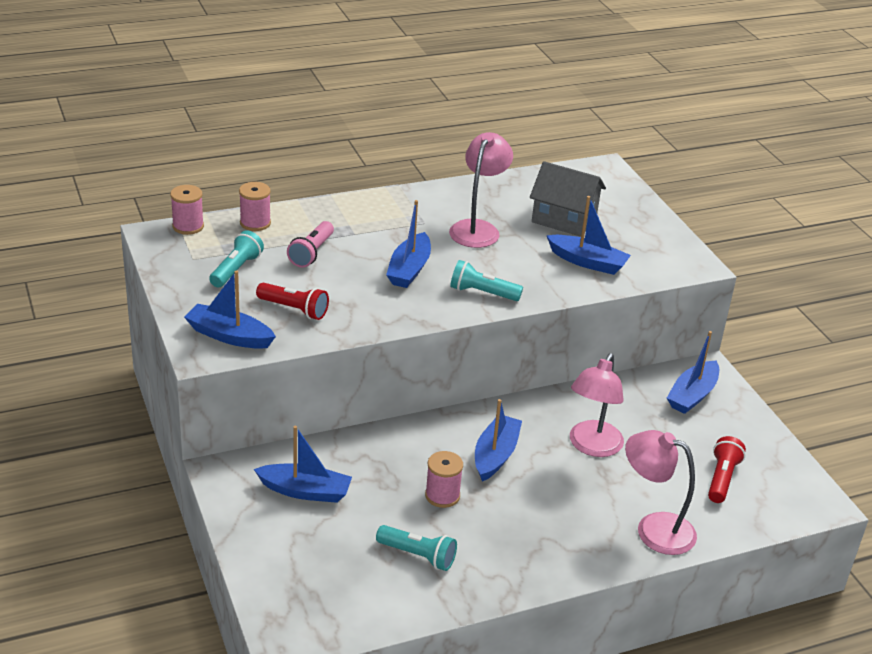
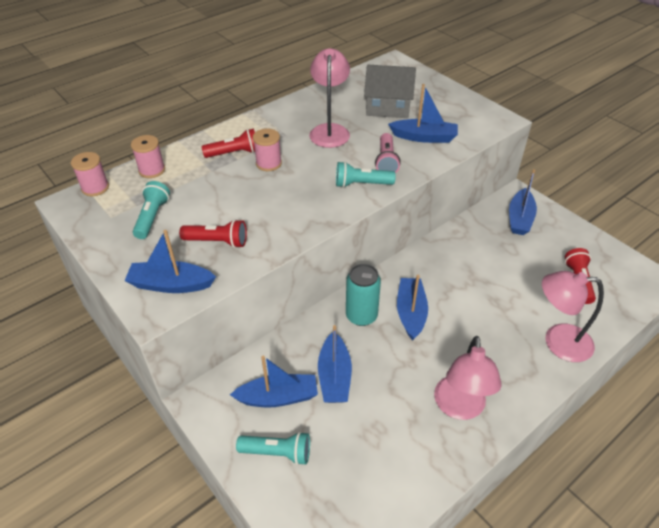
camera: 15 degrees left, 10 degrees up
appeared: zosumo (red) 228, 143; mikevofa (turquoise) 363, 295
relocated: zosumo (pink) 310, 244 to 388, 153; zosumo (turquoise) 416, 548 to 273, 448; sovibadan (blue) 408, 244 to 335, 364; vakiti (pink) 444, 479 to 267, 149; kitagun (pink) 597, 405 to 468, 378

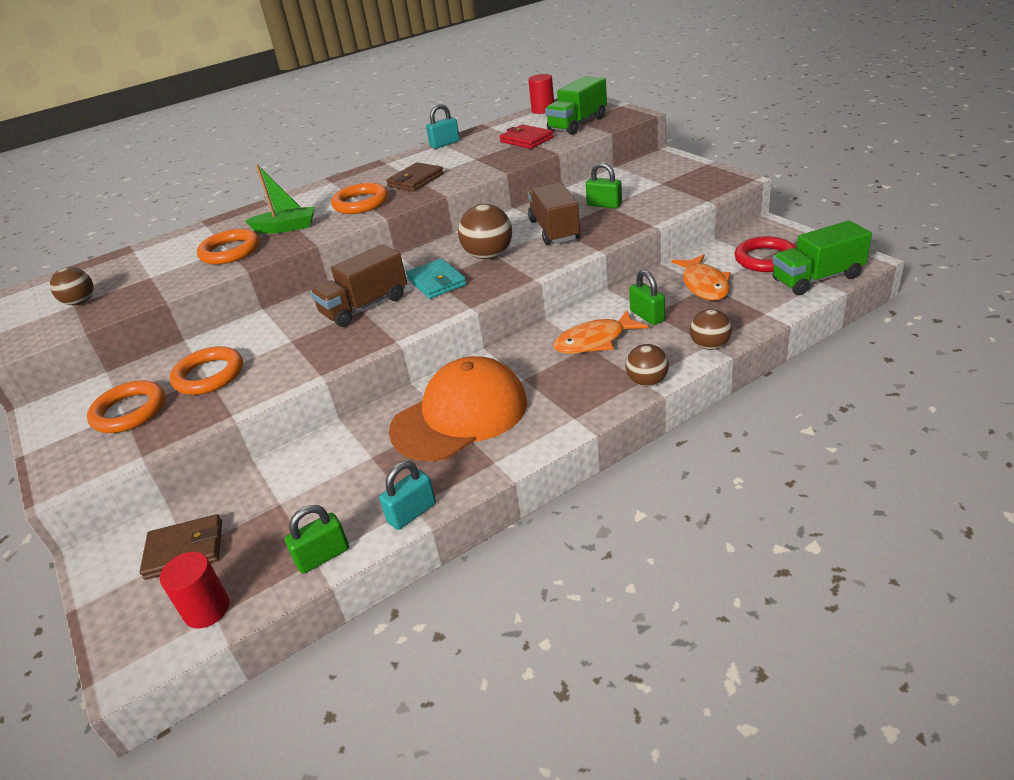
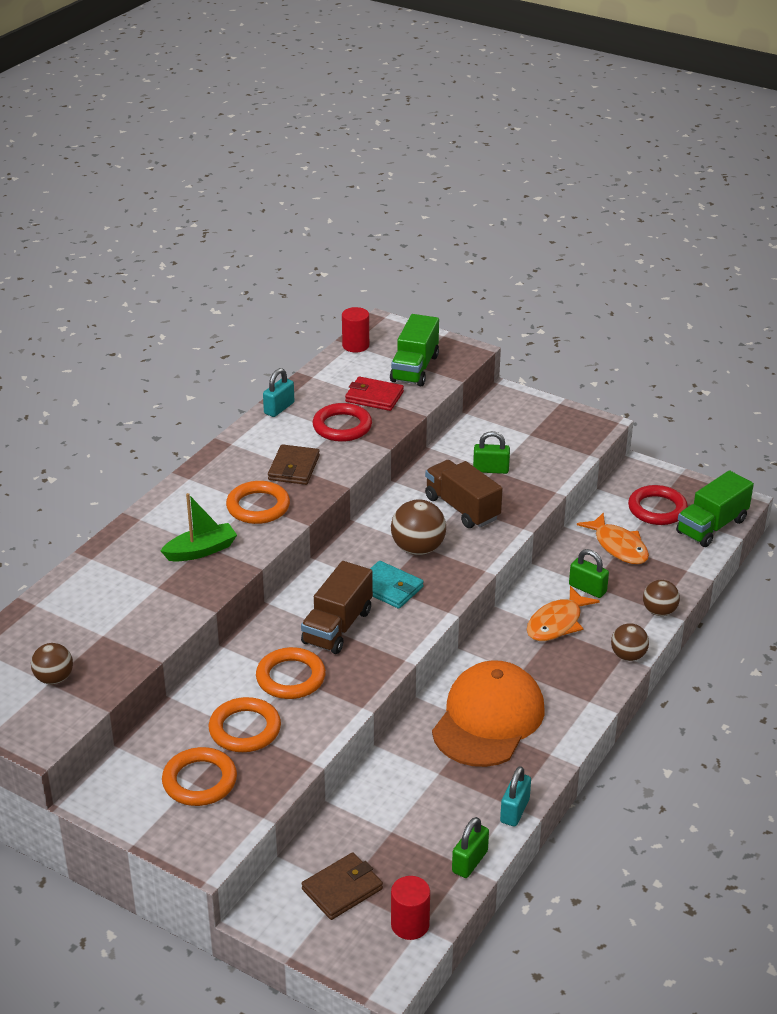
camera: 30 degrees left, 0 degrees up
appeared: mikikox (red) 342, 422
relocated: mikikox (orange) 228, 247 to 291, 673

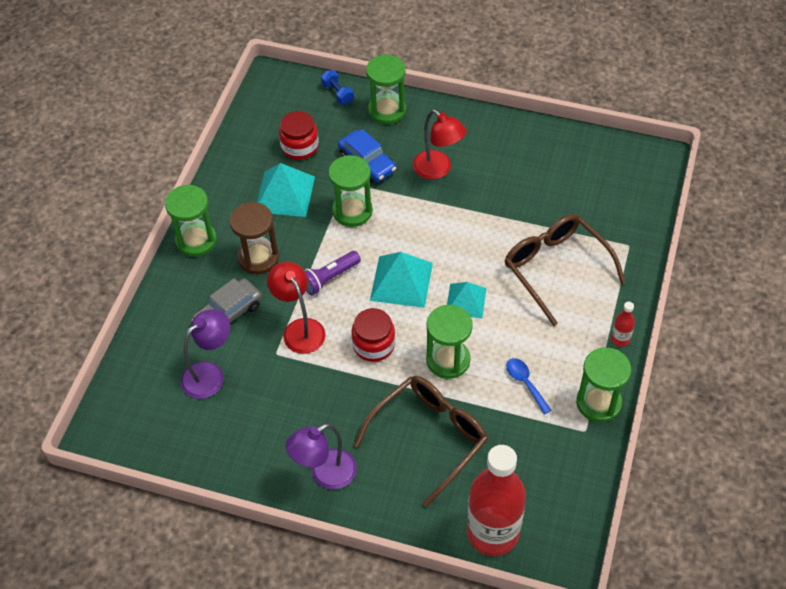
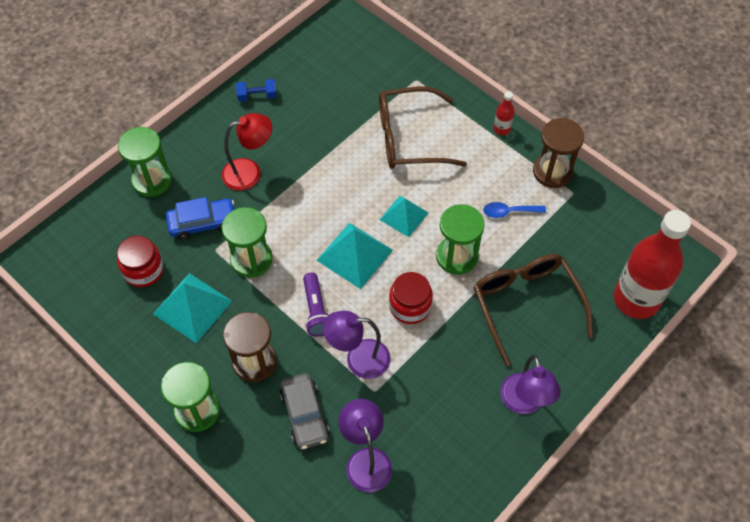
camera: 65 degrees left, 5 degrees up
relocated: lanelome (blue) 337, 87 to 256, 90
colour: kitagun (red) 296, 308 to kitagun (purple) 357, 345; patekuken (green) 603, 384 to patekuken (brown) 558, 153

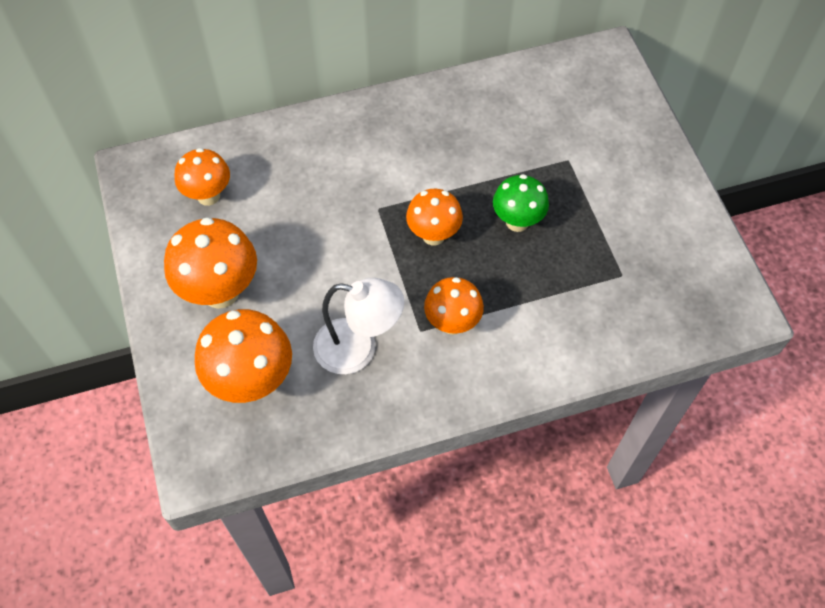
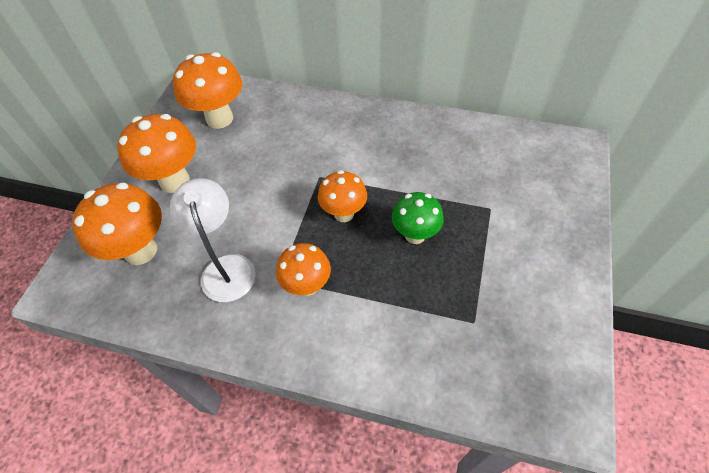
camera: 35 degrees right, 5 degrees down
spun: kitagun (white) 358, 326 = 213, 240 150 degrees counterclockwise
size: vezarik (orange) 202, 177 = 207, 90 x1.55

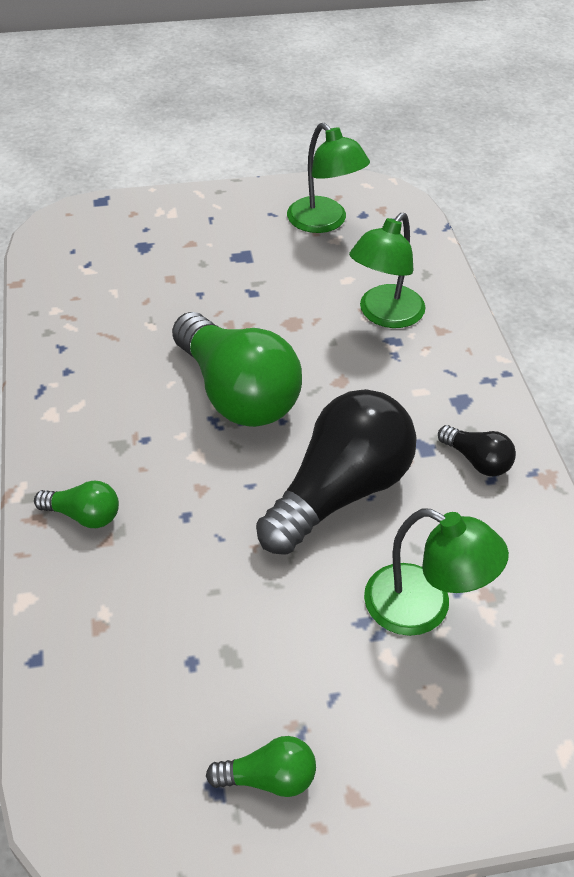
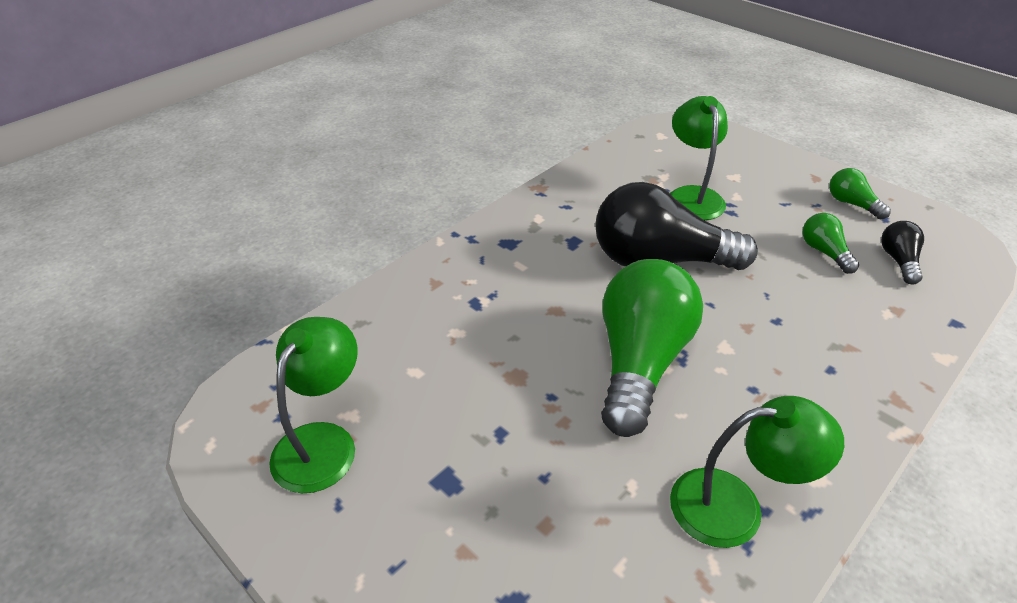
camera: 125 degrees left, 5 degrees down
relocated: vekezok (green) 76, 504 to 831, 243; kitagun (green) 387, 270 to 757, 472; vekezok (black) 477, 450 to 902, 253

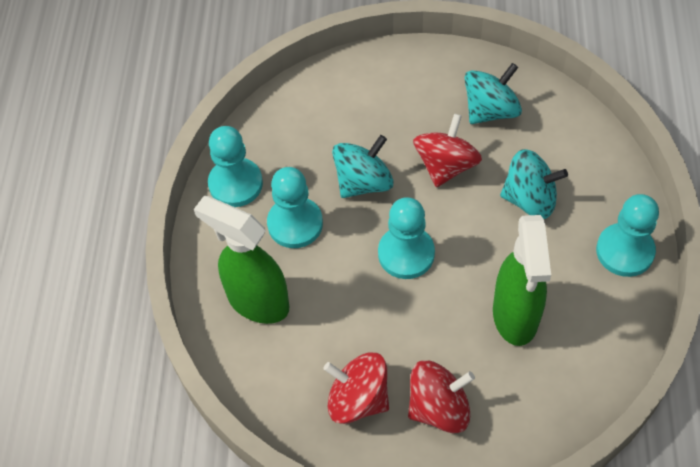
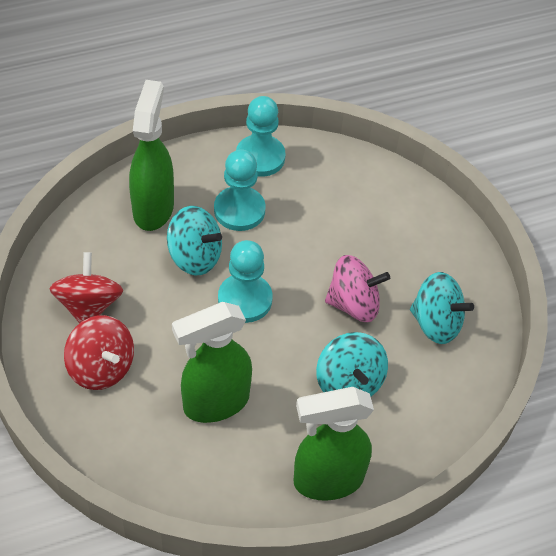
camera: 60 degrees right, 5 degrees down
relocated: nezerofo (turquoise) 363, 166 to 194, 240
exchanged: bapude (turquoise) 627, 235 to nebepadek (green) 334, 444
colour: nezerofo (red) 447, 150 to nezerofo (pink) 357, 288

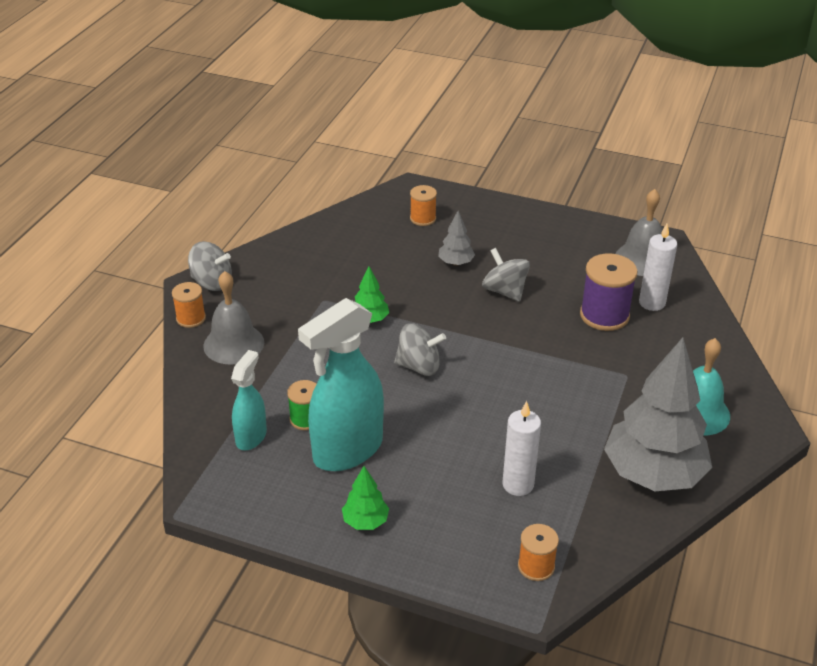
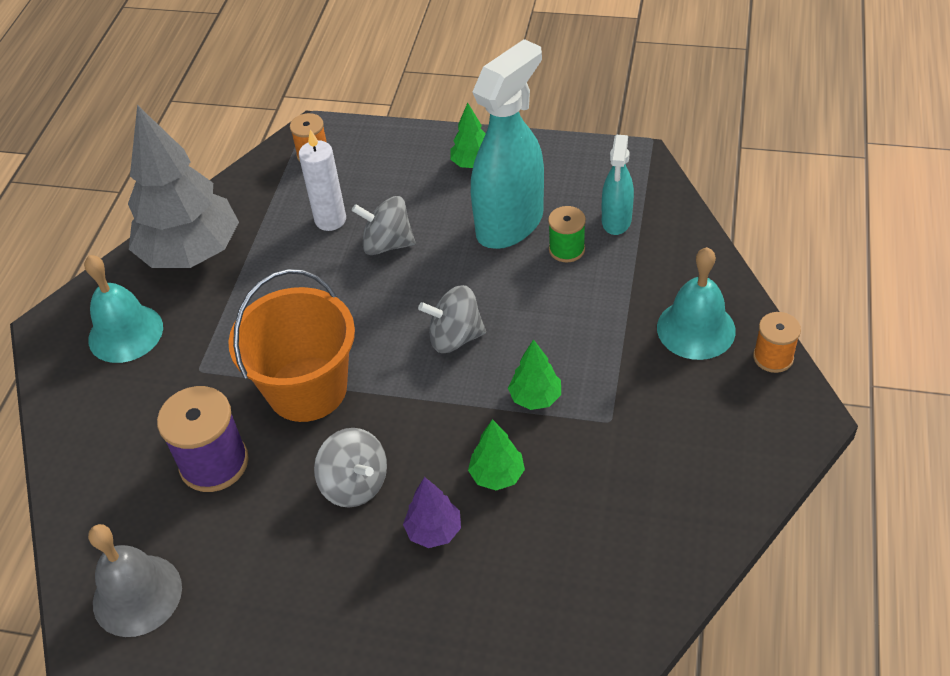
camera: 175 degrees right, 10 degrees up
missing: vakiti (orange) 423, 205; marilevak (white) 658, 267
appeared: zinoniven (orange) 291, 345; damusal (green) 496, 454
relocated: nezerofo (grey) 210, 266 to 384, 225
colour: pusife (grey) 233, 317 to pusife (turquoise) 696, 303; damusal (grey) 456, 238 to damusal (purple) 432, 512

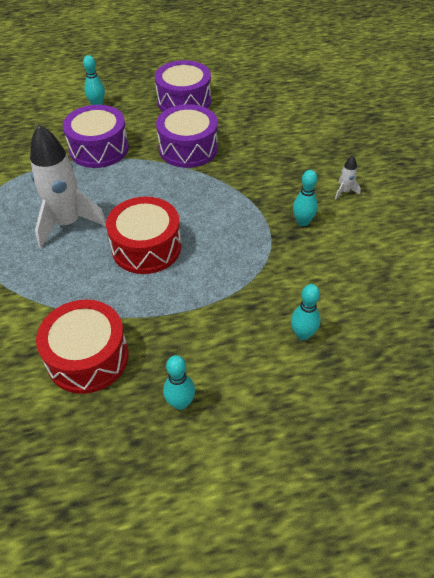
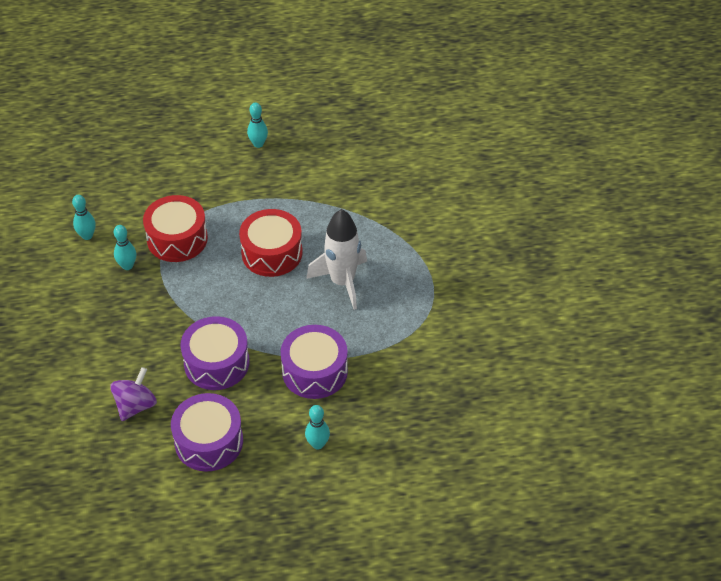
camera: 175 degrees left, 0 degrees up
missing: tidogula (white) 348, 178
appeared: nezerofo (purple) 133, 394
relocated: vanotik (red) 82, 346 to 175, 228; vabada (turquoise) 305, 312 to 84, 217

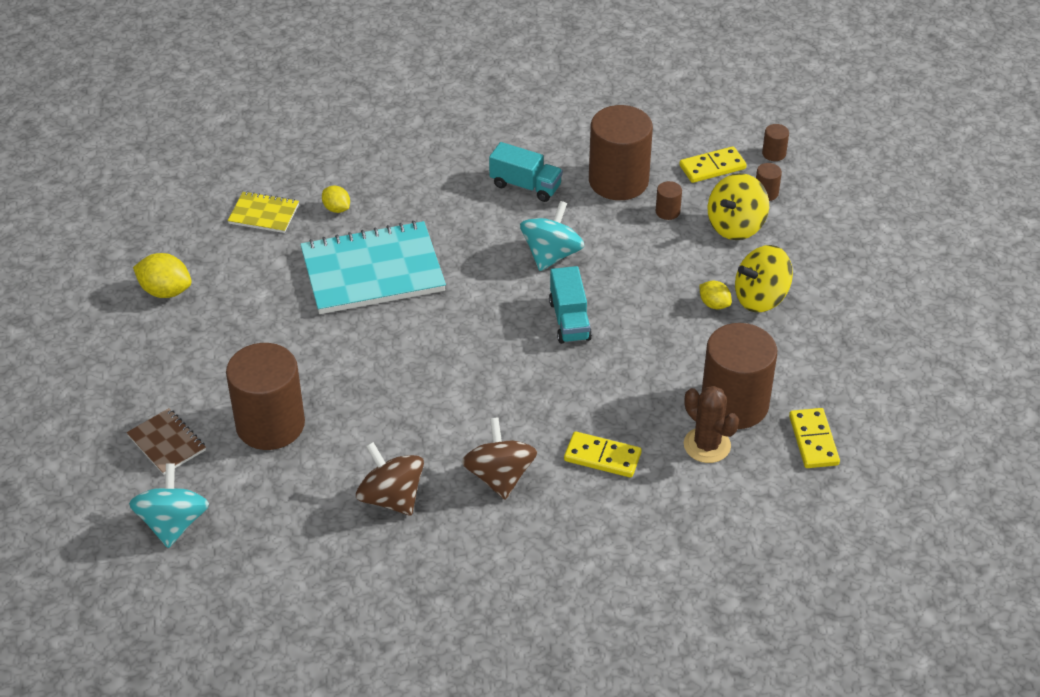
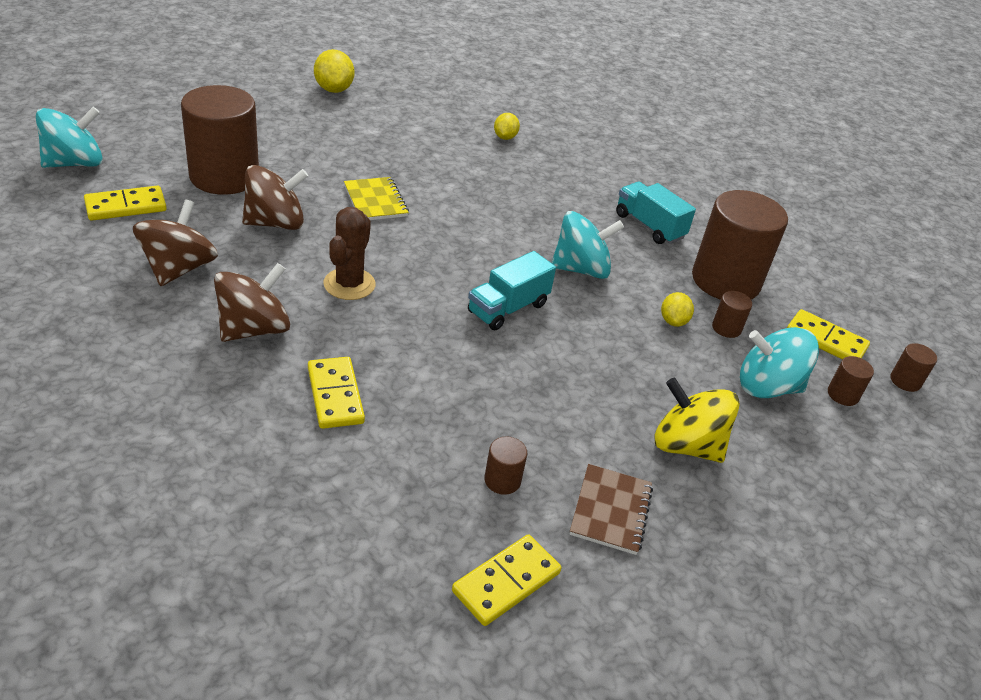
camera: 50 degrees right, 5 degrees down
missing: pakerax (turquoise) 373, 267
appeared: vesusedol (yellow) 125, 203; nezerofo (brown) 275, 197
relocated: pakerax (brown) 166, 441 to 611, 509; pakerax (yellow) 263, 212 to 376, 198; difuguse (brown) 711, 424 to 349, 253; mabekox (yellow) 715, 295 to 677, 309
colour: nezerofo (yellow) 738, 206 to nezerofo (turquoise) 779, 362
spun: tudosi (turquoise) 526, 172 = 656, 213 150 degrees clockwise
size: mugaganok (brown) 739, 376 = 505, 465 x0.40

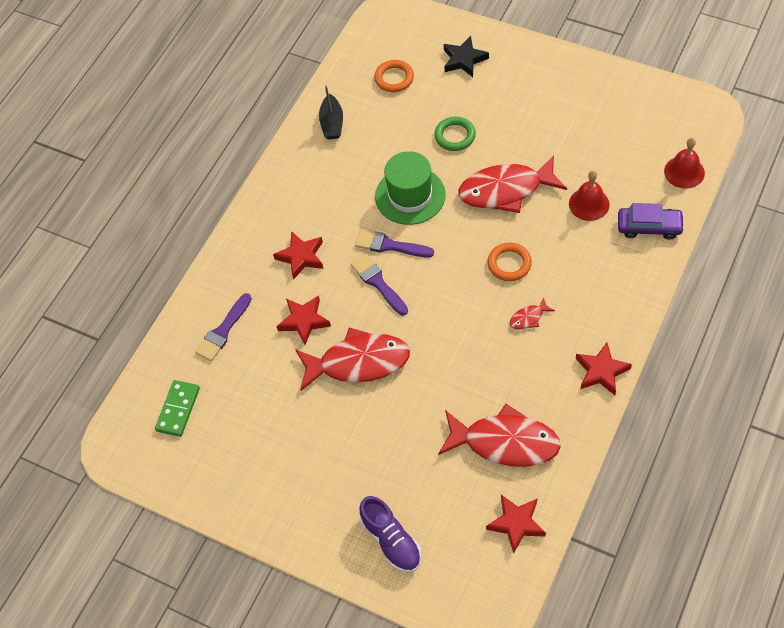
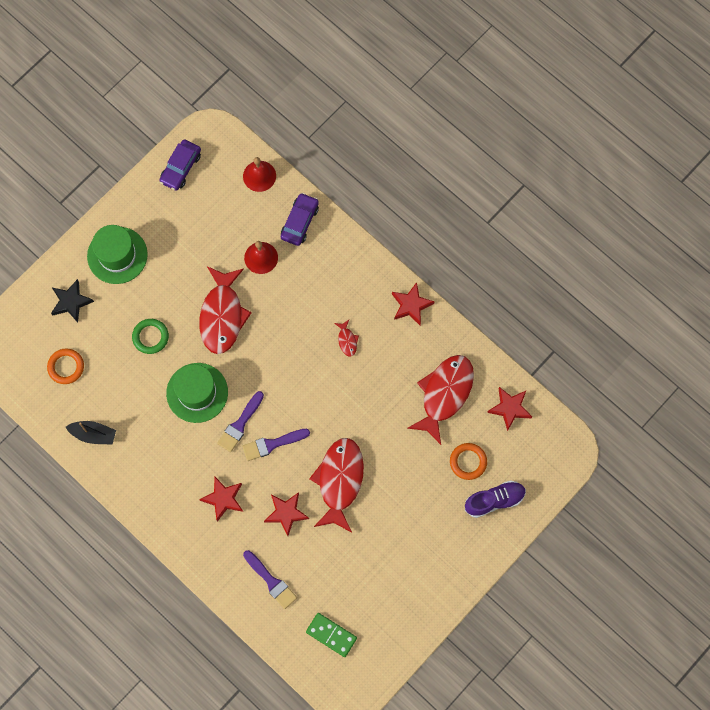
camera: 80 degrees left, 15 degrees up
appeared: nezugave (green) 117, 254; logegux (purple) 180, 165
relocated: mikikox (orange) 509, 262 to 468, 461

